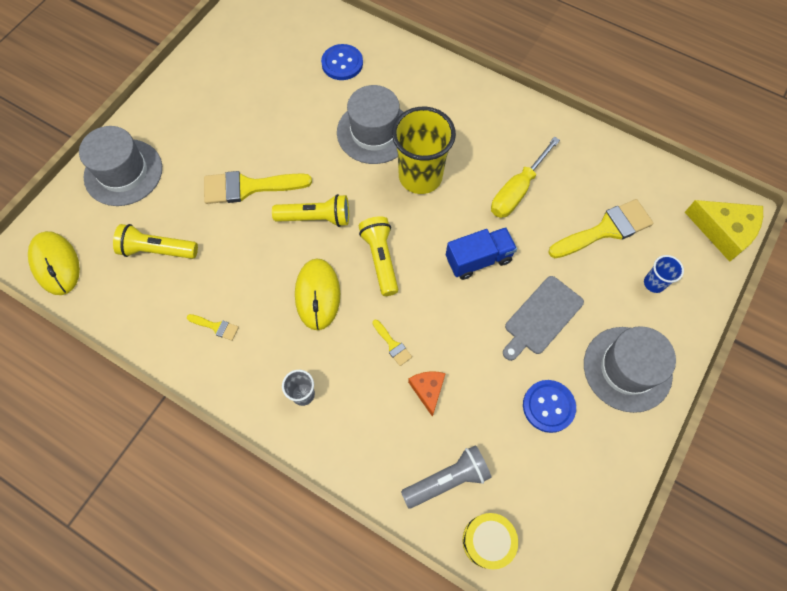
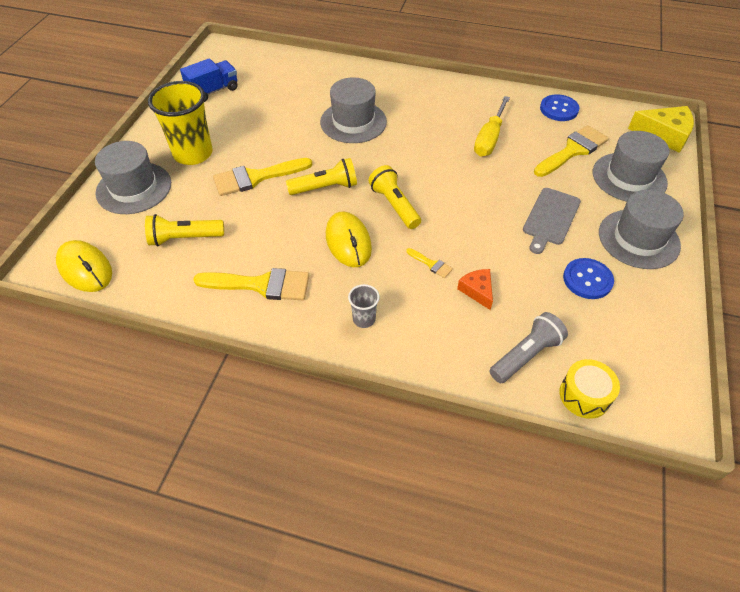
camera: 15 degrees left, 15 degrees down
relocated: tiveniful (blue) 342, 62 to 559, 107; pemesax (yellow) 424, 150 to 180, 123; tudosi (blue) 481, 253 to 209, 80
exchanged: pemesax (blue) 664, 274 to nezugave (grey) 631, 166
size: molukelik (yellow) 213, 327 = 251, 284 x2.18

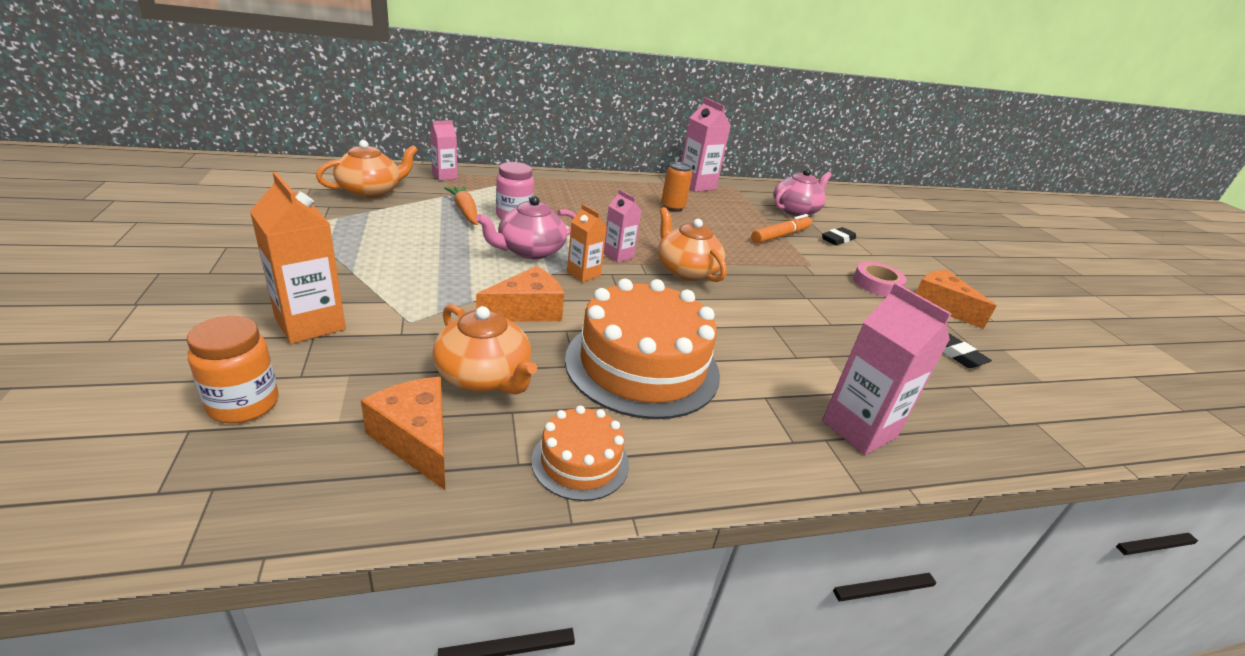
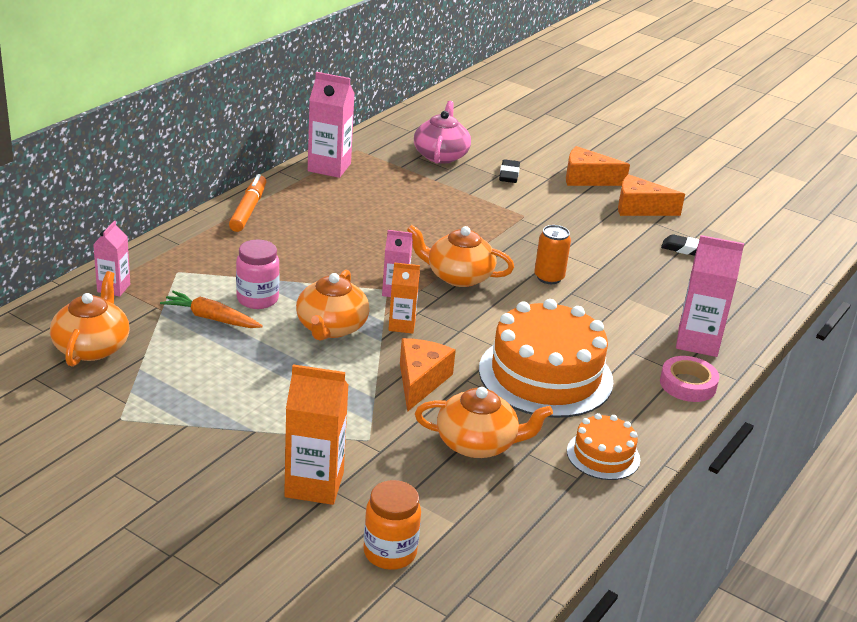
camera: 40 degrees left, 0 degrees up
relocated: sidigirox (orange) 403, 433 to 598, 166; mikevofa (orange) 676, 187 to 552, 254; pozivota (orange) 781, 229 to 247, 203; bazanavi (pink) 880, 279 to 689, 379
colour: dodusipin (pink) 526, 227 to dodusipin (orange) 333, 305

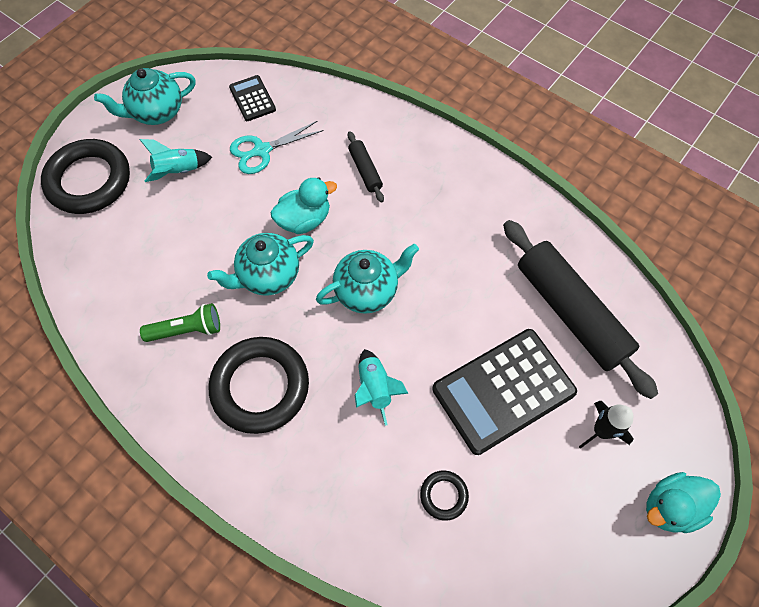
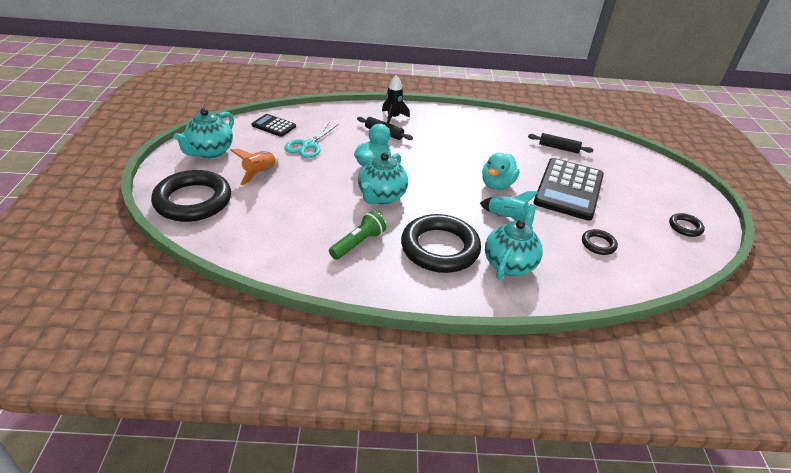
camera: 40 degrees left, 25 degrees down
appeared: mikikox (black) 687, 225
relocated: dodusipin (turquoise) 367, 279 to 514, 242; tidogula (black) 606, 425 to 396, 99; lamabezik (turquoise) 683, 502 to 500, 171
colour: tidogula (turquoise) 175, 160 to tidogula (orange) 254, 167
size: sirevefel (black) 580, 309 = 560, 143 x0.45

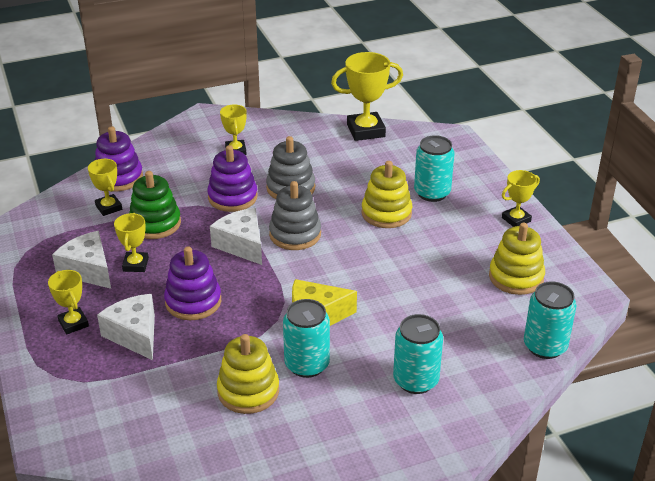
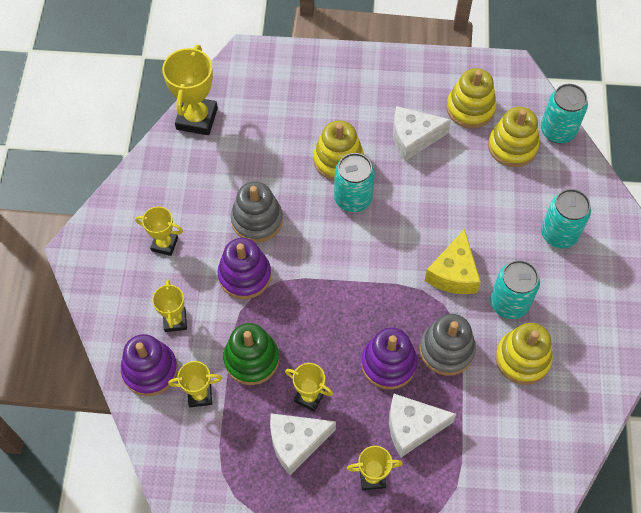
camera: 65 degrees left, 25 degrees up
appeared: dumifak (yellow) 514, 137
relocated: sidigirox (white) 236, 236 to 422, 133; dumifak (grey) 295, 215 to 448, 345; mikevofa (turquoise) 434, 168 to 354, 182; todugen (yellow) 521, 198 to 169, 306

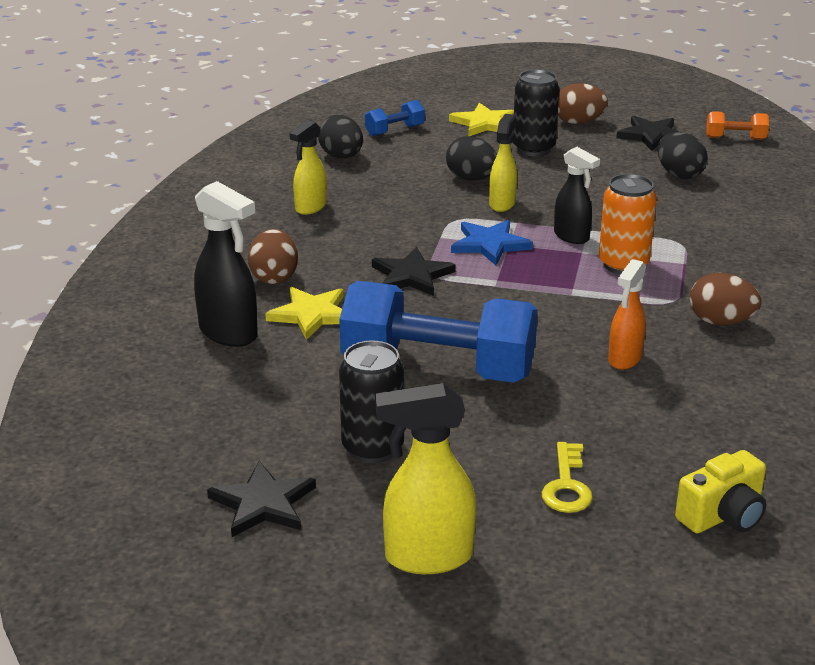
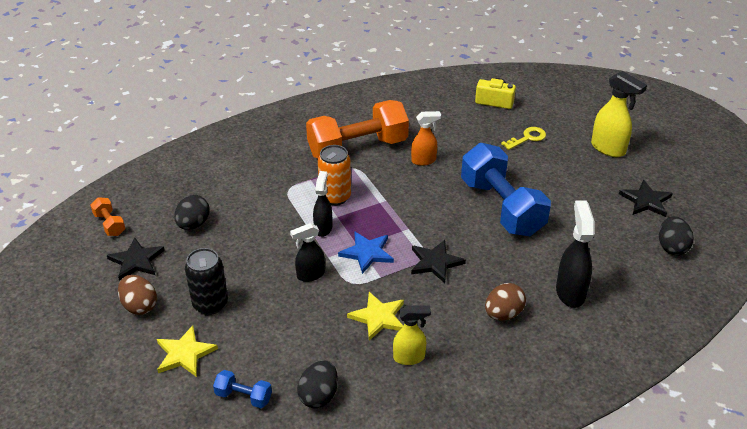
camera: 130 degrees left, 10 degrees up
missing: mikevofa (black) 371, 402
relocated: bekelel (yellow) 304, 313 to 375, 316; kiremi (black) 471, 158 to 676, 235
exchanged: kiremi (brown) 725, 299 to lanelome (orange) 357, 129
colour: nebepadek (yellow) 503, 163 to nebepadek (black) 307, 252

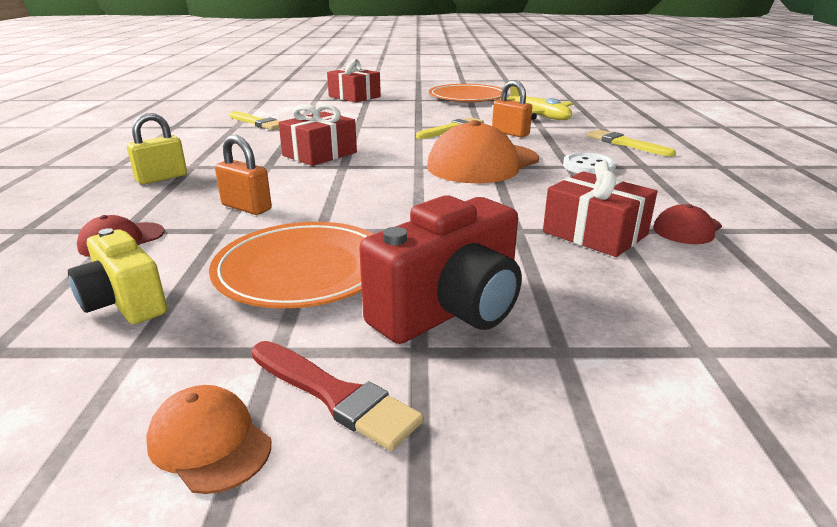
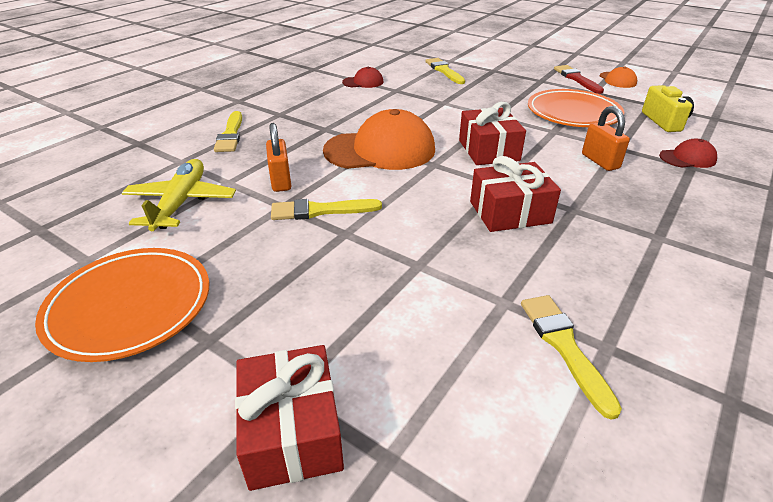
camera: 145 degrees left, 10 degrees up
missing: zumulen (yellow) 157, 148; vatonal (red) 440, 270; tiveniful (white) 589, 163
appeared: molukelik (yellow) 445, 71
relocated: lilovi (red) 600, 209 to 492, 133

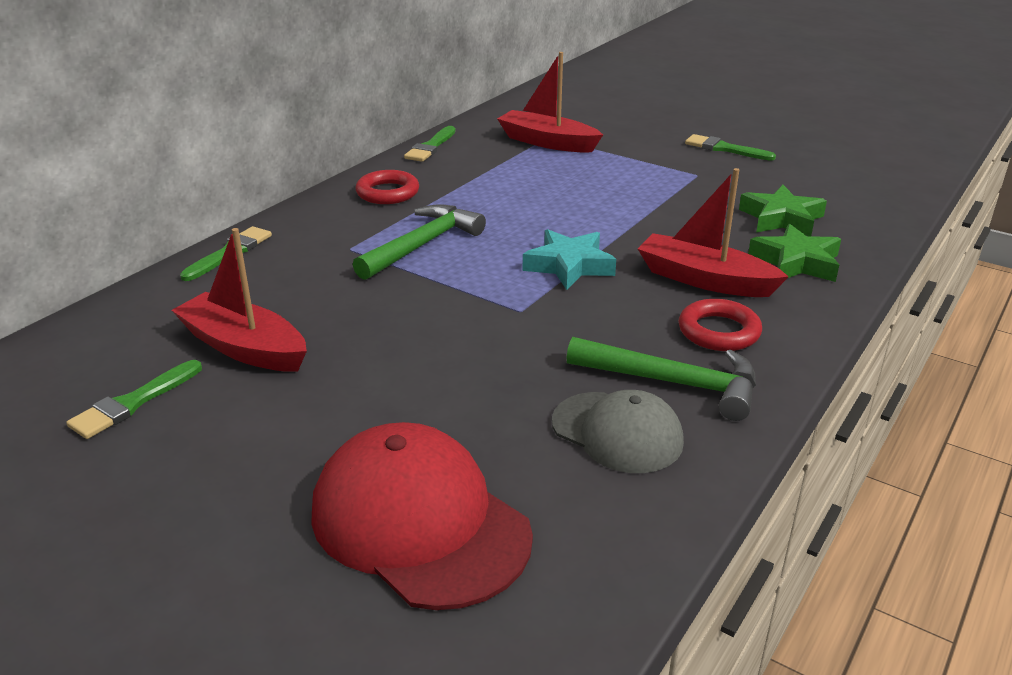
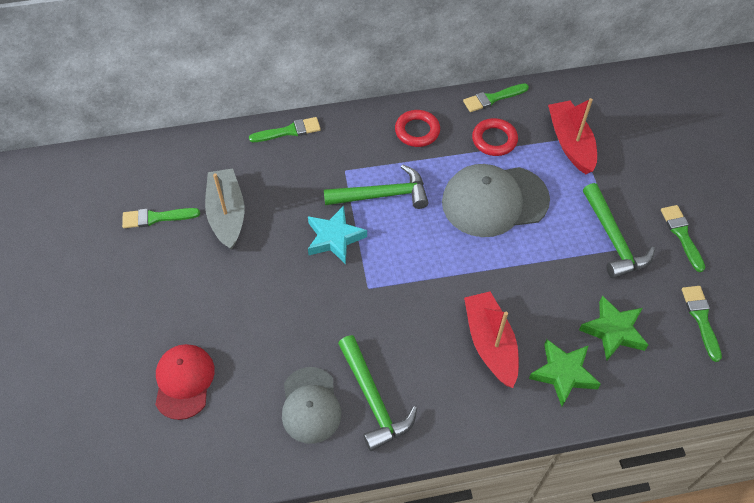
camera: 45 degrees right, 25 degrees up
appeared: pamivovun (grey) 496, 200; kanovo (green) 619, 230; molukelik (green) 702, 324
relocated: bekelel (turquoise) 569, 259 to 337, 235; mikikox (red) 720, 325 to 495, 137
colour: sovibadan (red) 239, 300 to sovibadan (grey) 224, 209
size: pamivovun (red) 422, 516 = 185, 382 x0.64

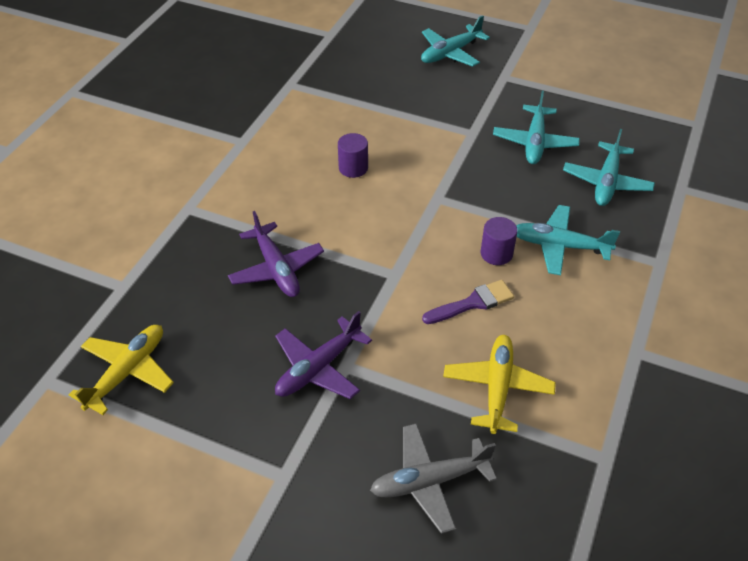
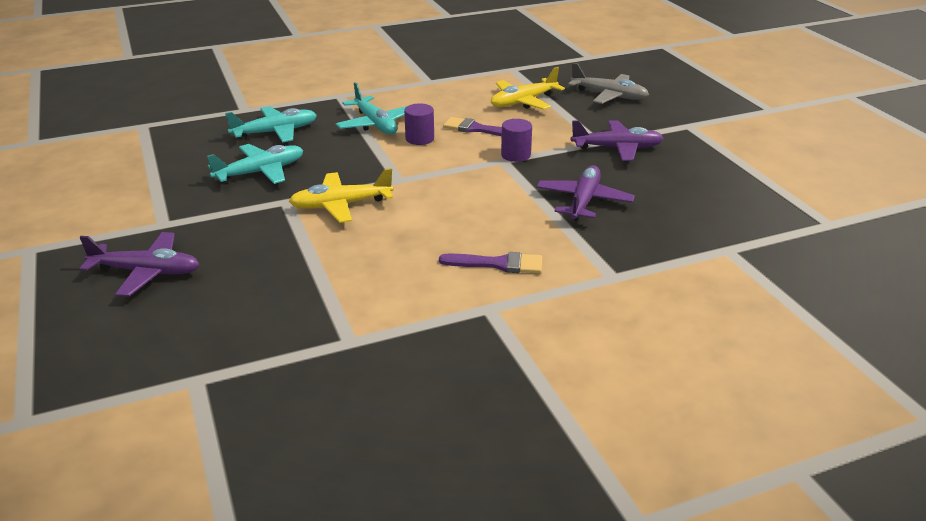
camera: 135 degrees left, 15 degrees down
appeared: molukelik (purple) 490, 262
relocated: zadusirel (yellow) 121, 370 to 341, 195; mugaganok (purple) 353, 155 to 516, 140
colour: zadusirel (turquoise) 455, 41 to zadusirel (purple) 140, 264

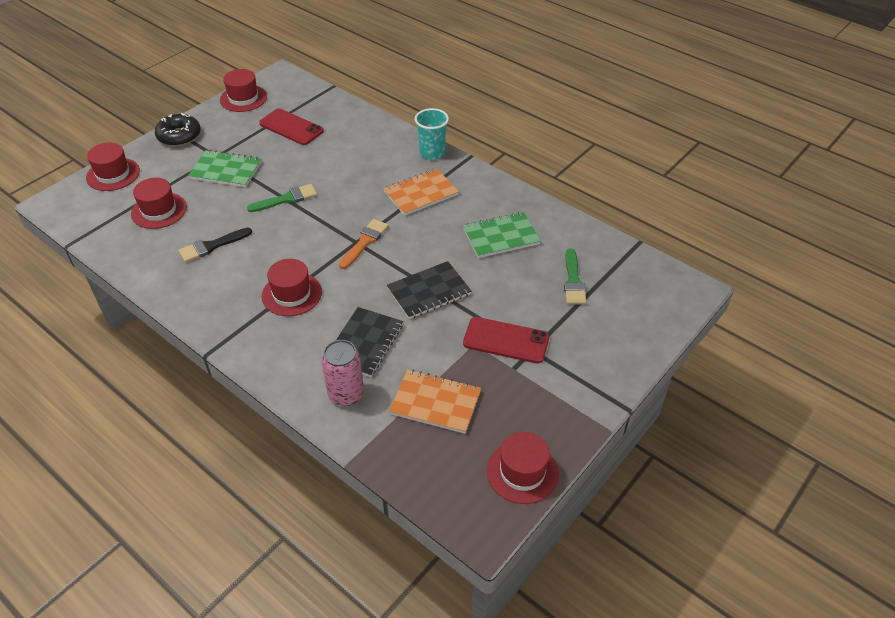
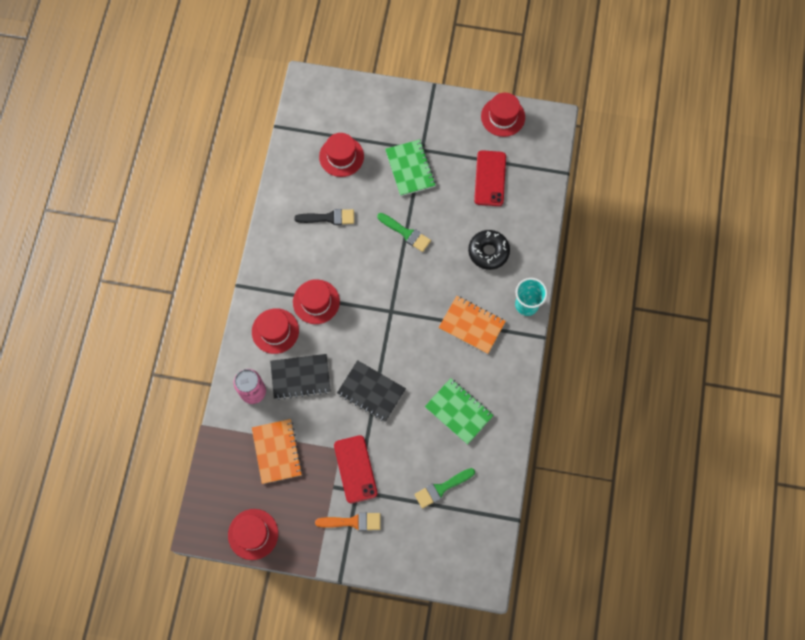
camera: 60 degrees right, 25 degrees up
relocated: nezugave (red) 113, 167 to 275, 331; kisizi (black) 178, 129 to 489, 250; molukelik (orange) 364, 244 to 348, 522
spun: molukelik (black) 215, 245 = 324, 217 150 degrees clockwise

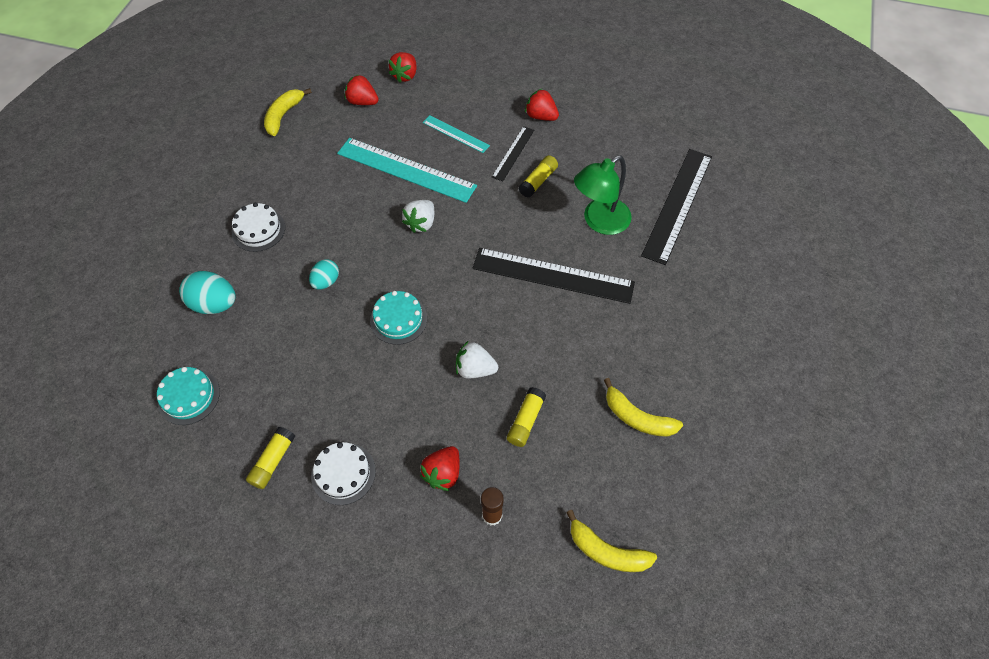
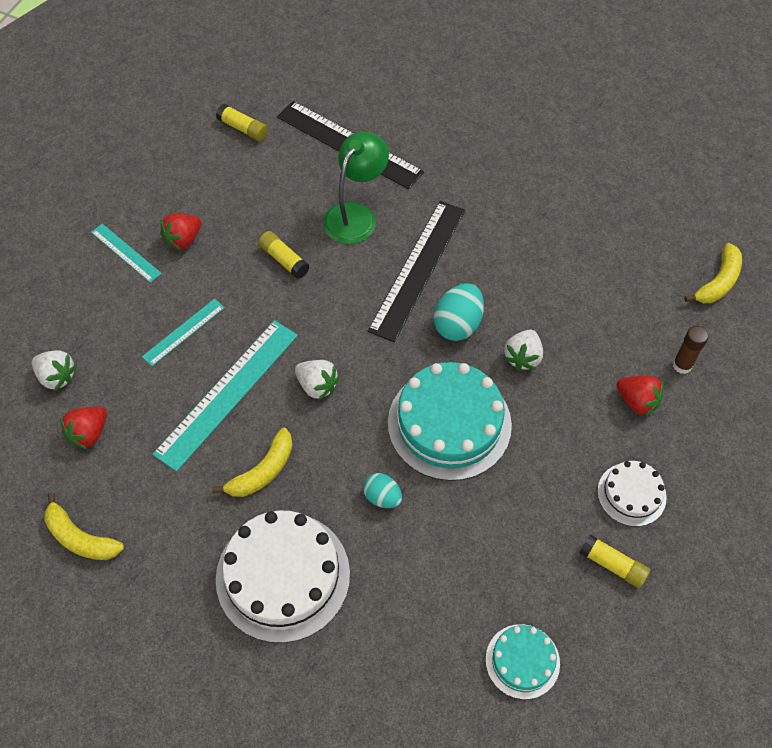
camera: 80 degrees left, 0 degrees up
missing: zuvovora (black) 513, 153
appeared: zuvovora (turquoise) 126, 253
relocated: kiremi (turquoise) 207, 292 to 459, 312; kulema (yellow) 526, 417 to 242, 122; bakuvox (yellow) 643, 407 to 252, 462
colour: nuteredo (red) 403, 67 to nuteredo (white) 54, 370
spun: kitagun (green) 603, 195 = 356, 188 120 degrees counterclockwise
size: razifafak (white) 258, 227 = 283, 576 x1.88; razifafak (turquoise) 398, 318 = 450, 421 x1.88

